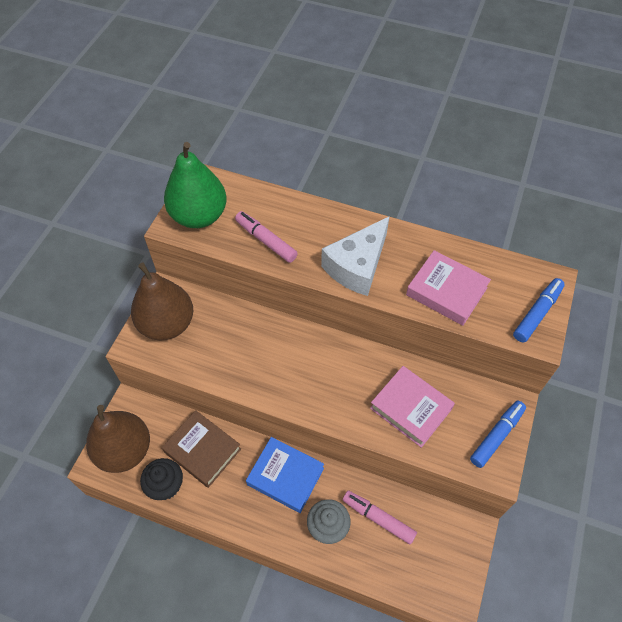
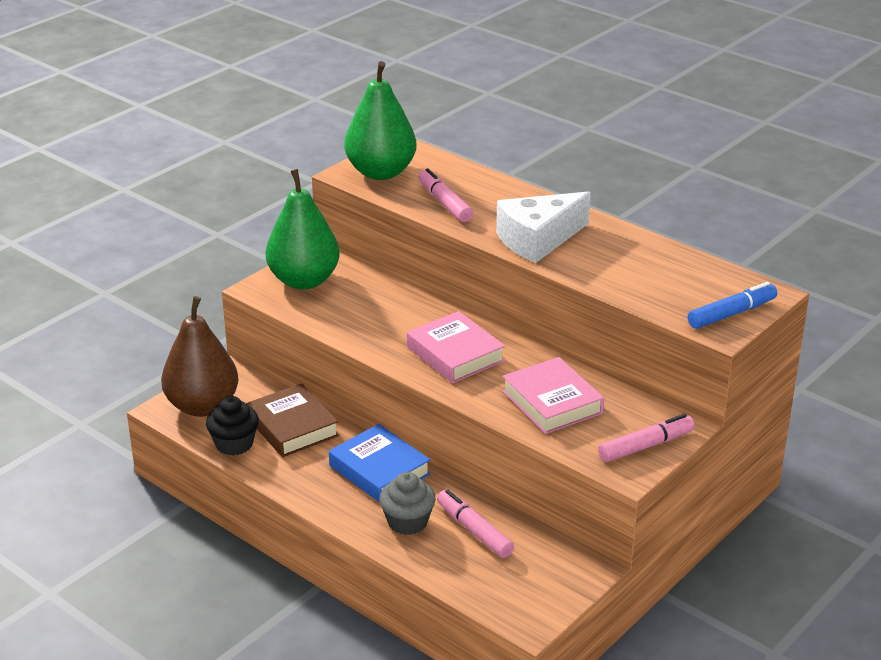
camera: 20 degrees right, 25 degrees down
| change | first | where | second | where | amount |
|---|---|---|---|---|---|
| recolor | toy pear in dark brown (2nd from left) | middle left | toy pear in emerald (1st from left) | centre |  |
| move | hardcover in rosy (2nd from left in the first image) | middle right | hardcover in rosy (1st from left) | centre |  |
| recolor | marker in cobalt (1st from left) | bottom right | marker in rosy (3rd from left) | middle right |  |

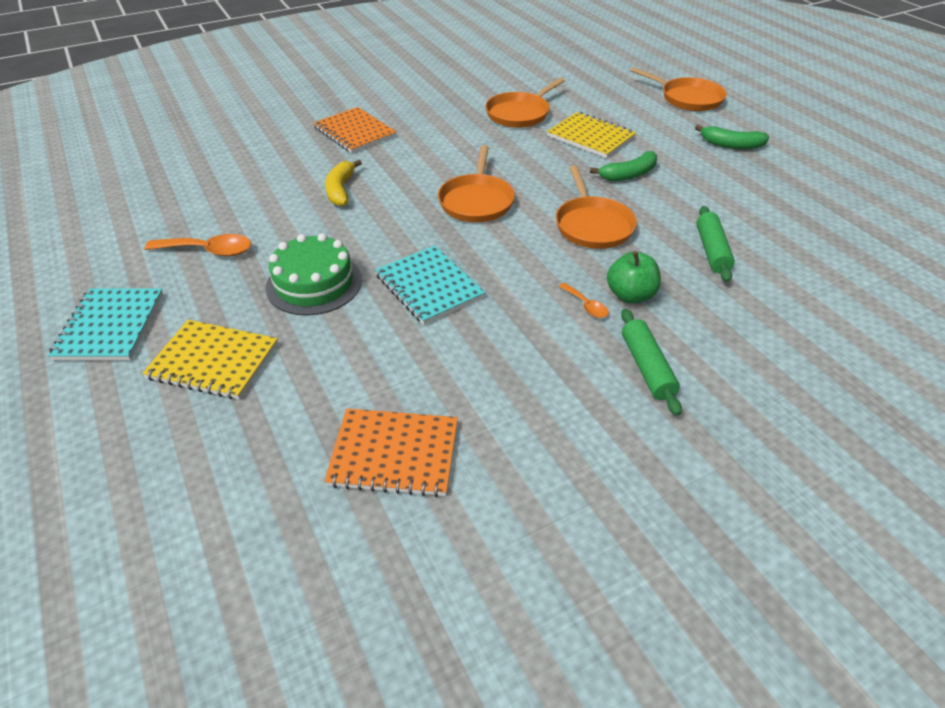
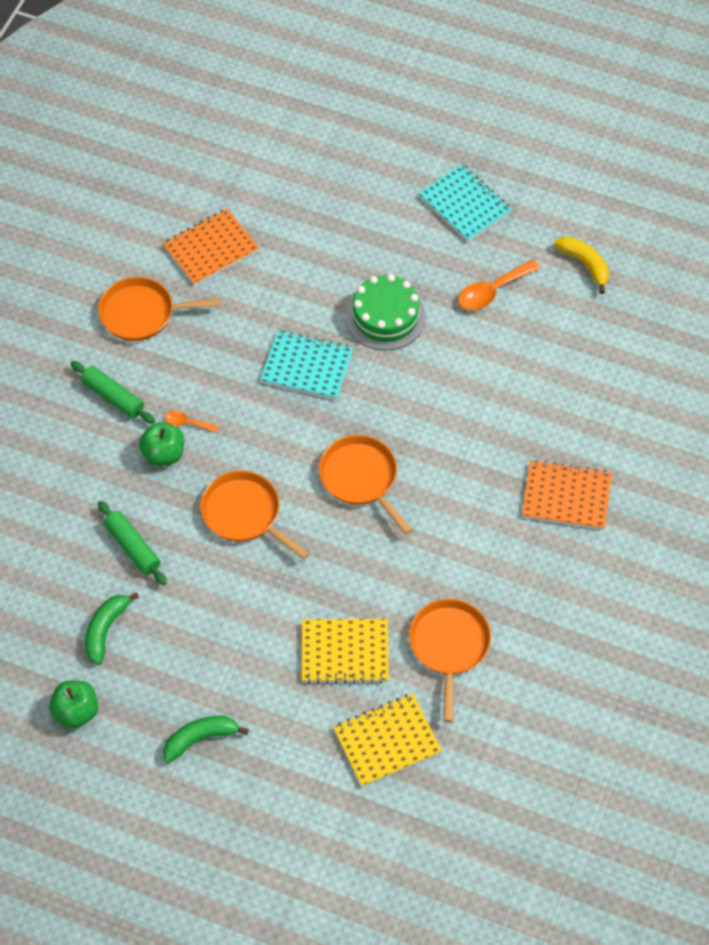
camera: 140 degrees right, 15 degrees up
| change | first | where | second | where | amount |
|---|---|---|---|---|---|
| insert |  |  | apple fruit in emerald (1st from left) | bottom left |  |
| move | toy banana in emerald (1st from left) | top centre |  | middle left |  |
| move | frying pan in bright orange (4th from left in the first image) | top right | frying pan in bright orange (1st from left) | top left |  |
| move | exercise book in yellow (1st from left in the first image) | middle left | exercise book in yellow (2nd from left) | bottom centre |  |
| move | toy banana in yellow | top centre |  | top right |  |

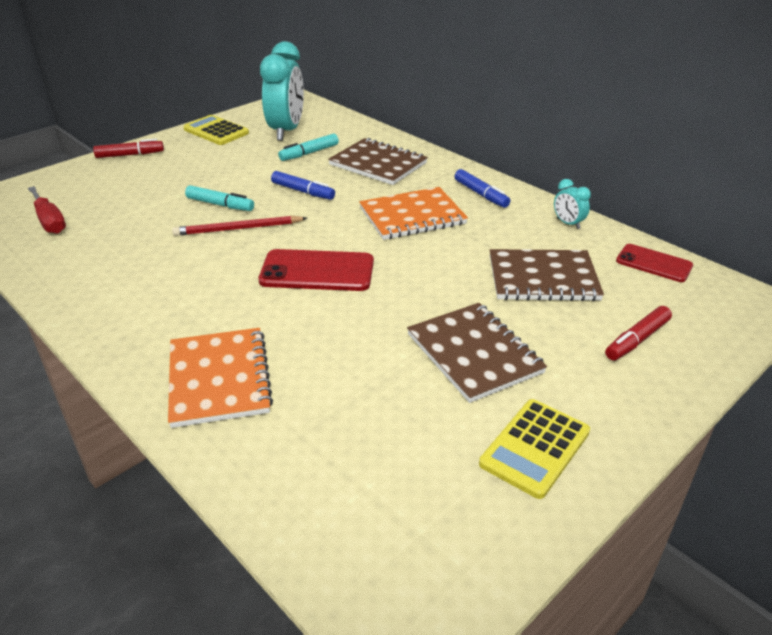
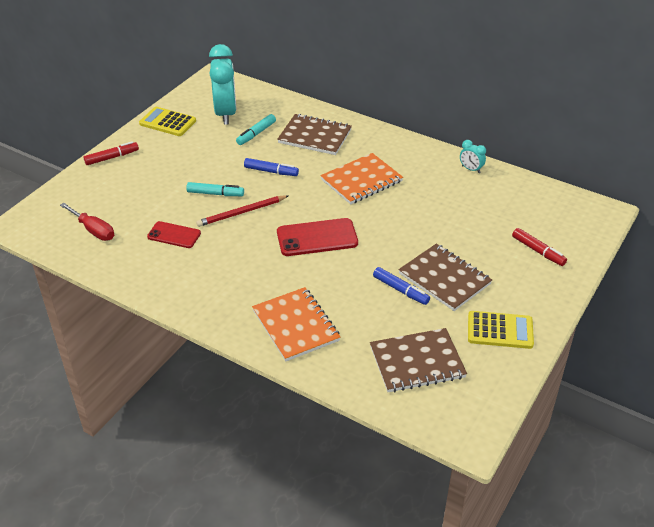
camera: 15 degrees left, 5 degrees up
| change | first | where | second | where | amount |
|---|---|---|---|---|---|
| move | mobile phone in red (2nd from left in the first image) | middle right | mobile phone in red (1st from left) | middle left |  |
| move | exercise book in dark brown (3rd from left in the first image) | middle right | exercise book in dark brown (2nd from left) | bottom centre |  |
| move | marker in cobalt (2nd from left) | top centre |  | centre |  |
| rotate | pocket calculator in yellow (2nd from left) | bottom right |  | middle right | 105 degrees counterclockwise |
| rotate | marker in red (2nd from left) | middle right |  | middle right | 75 degrees counterclockwise |

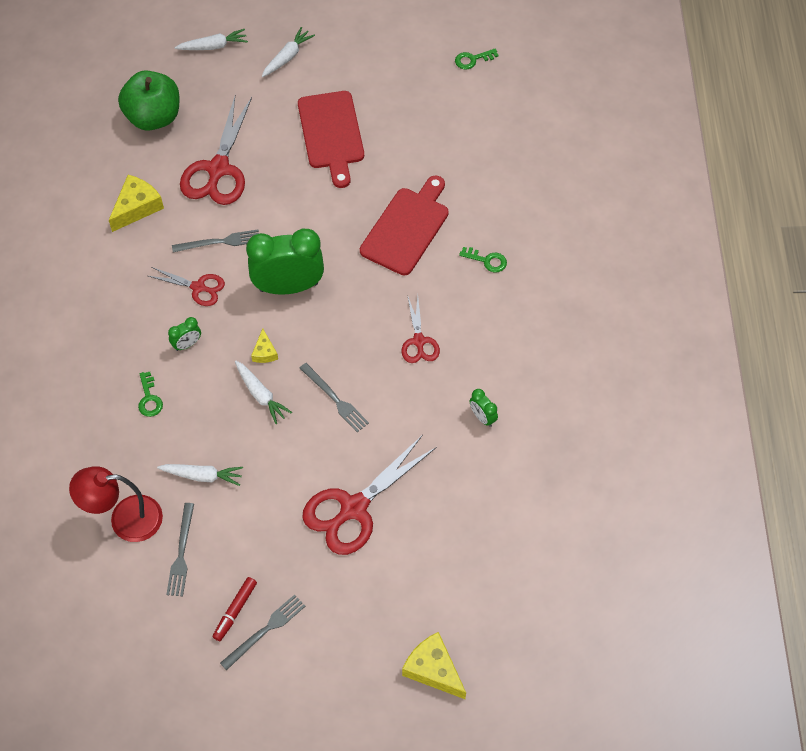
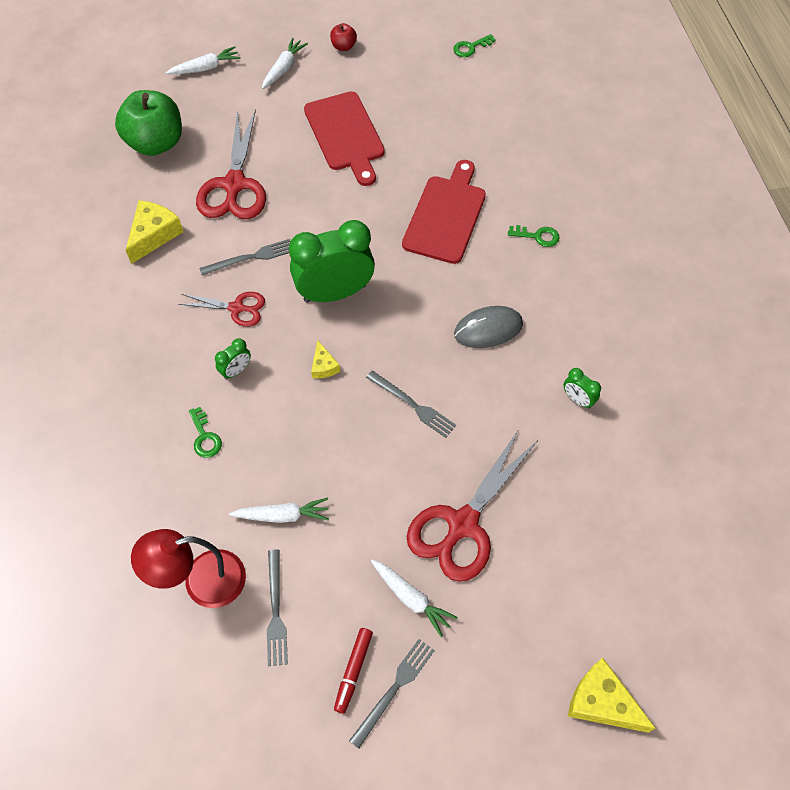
camera: 10 degrees left, 0 degrees up
| change | first | where | second | where | amount |
|---|---|---|---|---|---|
| insert |  |  | apple fruit in red | top centre |  |
| move | carrot in snow-white (3rd from left in the first image) | middle left | carrot in snow-white (4th from left) | bottom centre |  |
| replace | pair of scissors in red (4th from left) | centre | computer mouse in gray | centre |  |

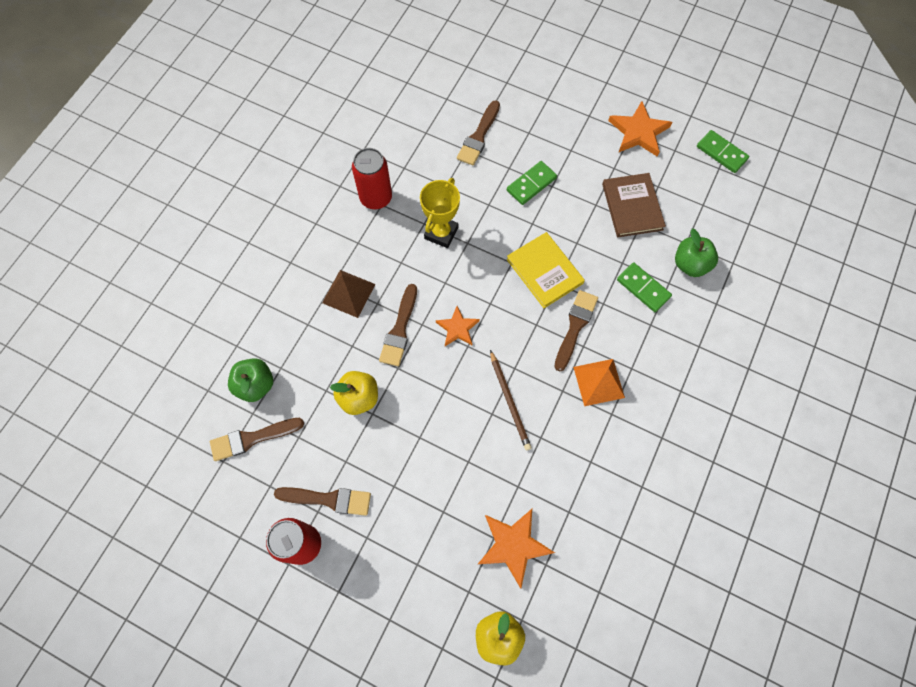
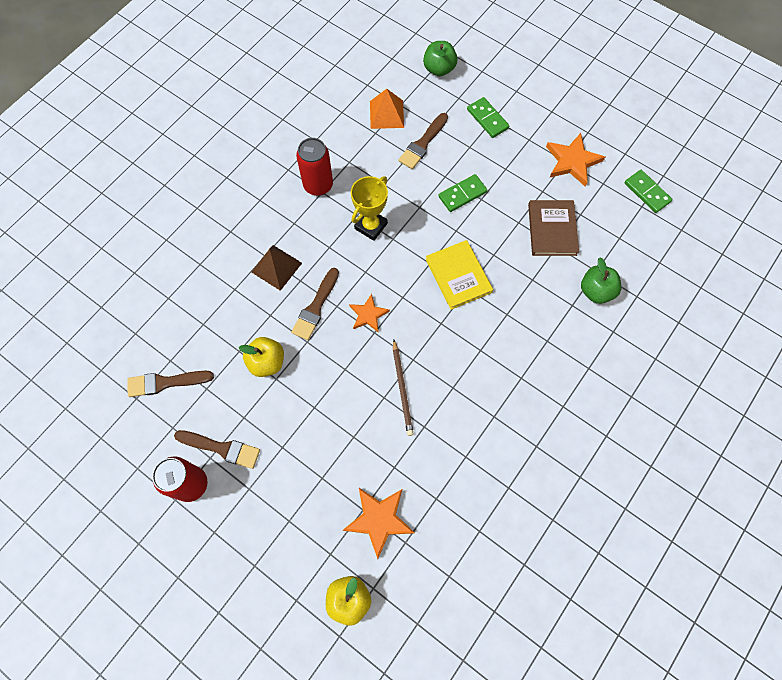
camera: 10 degrees right, 0 degrees up
| change | first | where | second | where | amount |
|---|---|---|---|---|---|
| move | pyramid shape in bright orange | centre |  | top centre |  |
| move | apple fruit in emerald (1st from left) | middle left |  | top centre |  |
| move | domino in emerald (2nd from left) | middle right |  | top centre |  |
| delete | brush in dark brown (5th from left) | centre |  |  |  |

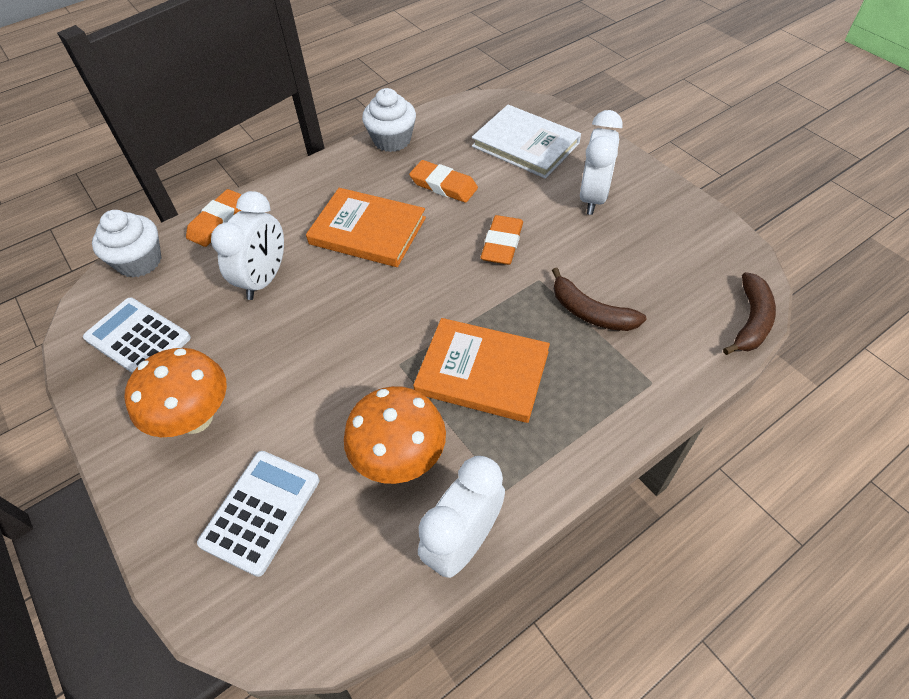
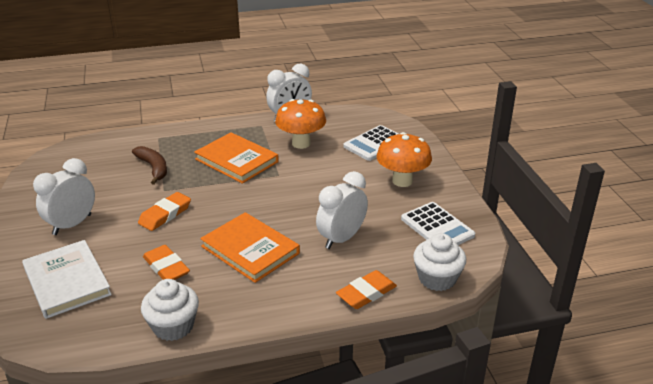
camera: 160 degrees left, 20 degrees down
| change | first | where | second | where | amount |
|---|---|---|---|---|---|
| delete | toy banana in dark brown (2nd from left) | middle right |  |  |  |

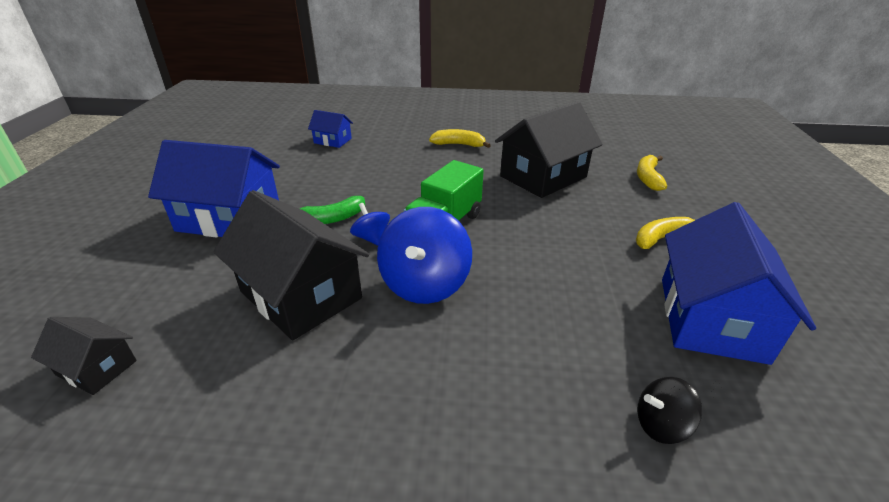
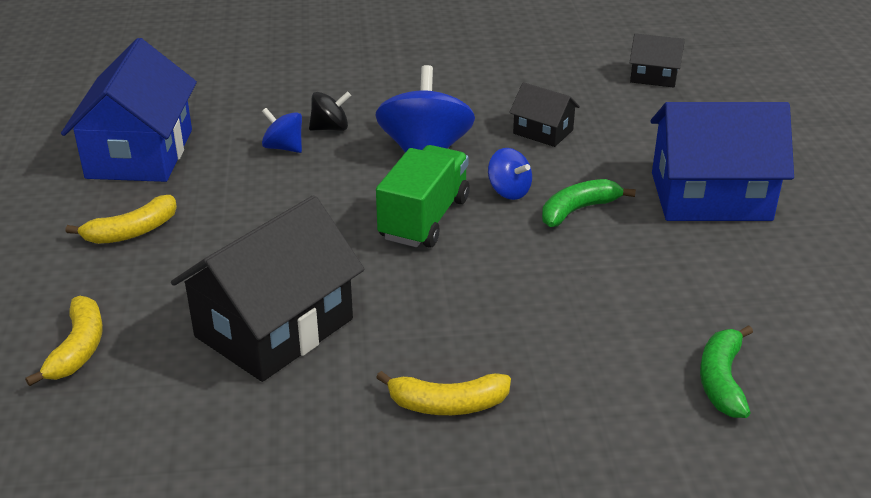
camera: 170 degrees right, 0 degrees up
| change | first | where | second | where | amount |
|---|---|---|---|---|---|
| insert |  |  | whirligig in cobalt (1st from left) | top left |  |
| move | whirligig in jet-black | bottom right |  | top centre |  |
| resize | house in jet-black (2nd from left) | middle left |  | top centre | x0.49 |
| replace | house in cobalt (2nd from left) | top centre | toy banana in emerald (2nd from left) | bottom right |  |

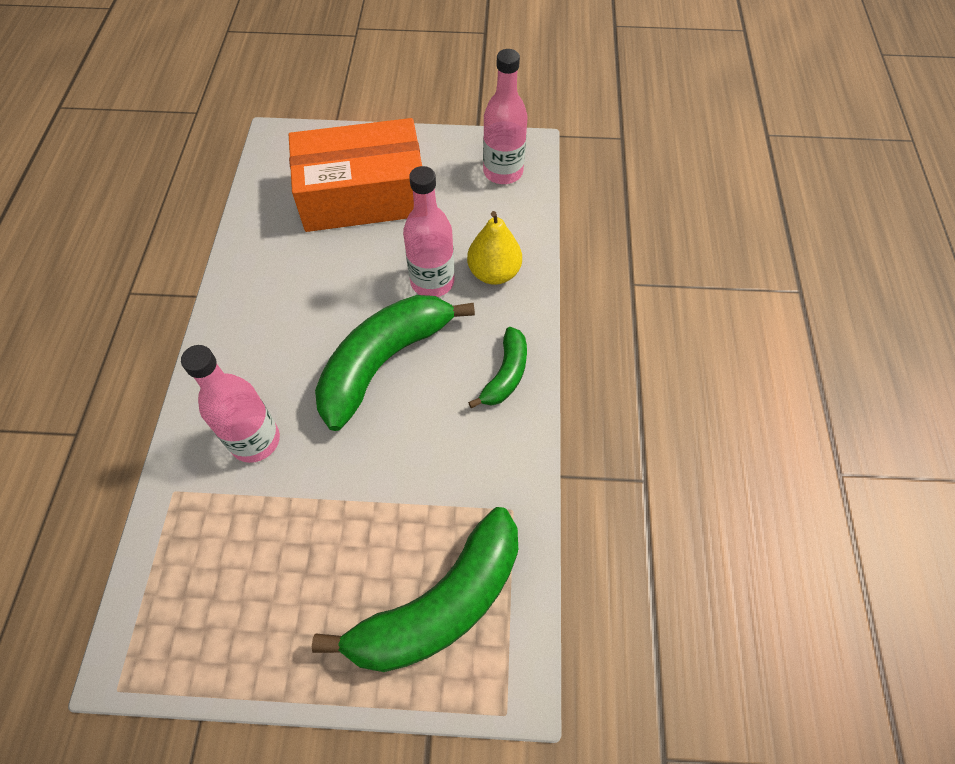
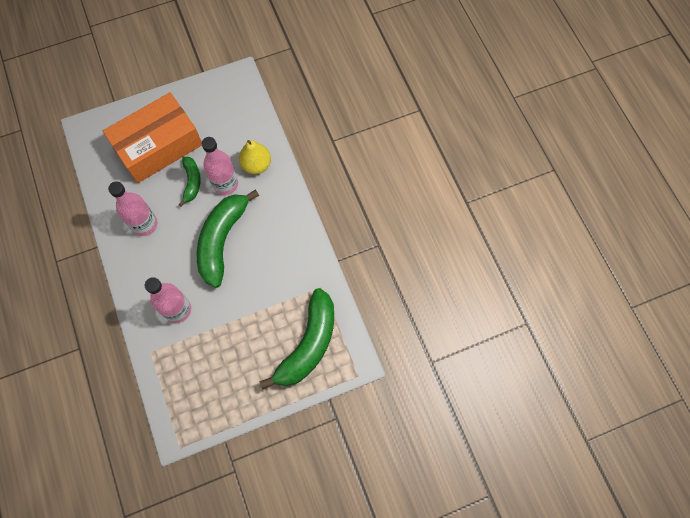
camera: 25 degrees left, 10 degrees up
| change | first | where | second | where | amount |
|---|---|---|---|---|---|
| move | bottle in rosy (3rd from left in the first image) | top centre | bottle in rosy (1st from left) | middle left |  |
| move | toy banana in emerald (3rd from left in the first image) | centre | toy banana in emerald (1st from left) | middle left |  |

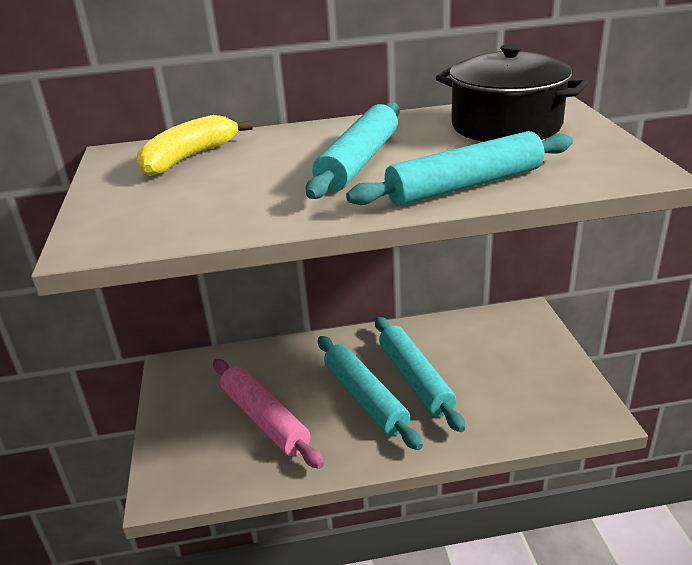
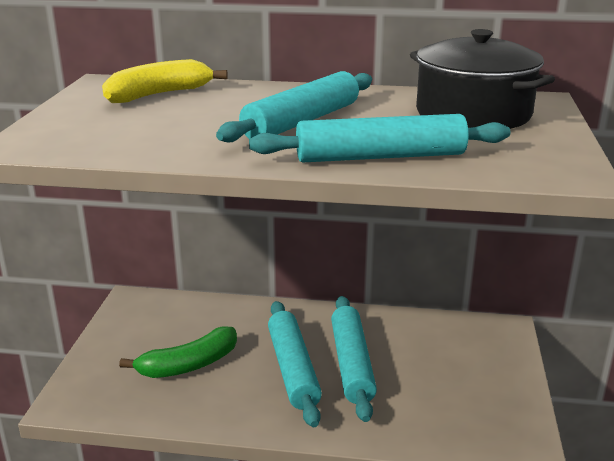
camera: 15 degrees right, 5 degrees down
| change | first | where | second | where | amount |
|---|---|---|---|---|---|
| replace | pastry roller in rosy | bottom centre | toy banana in emerald | bottom left |  |

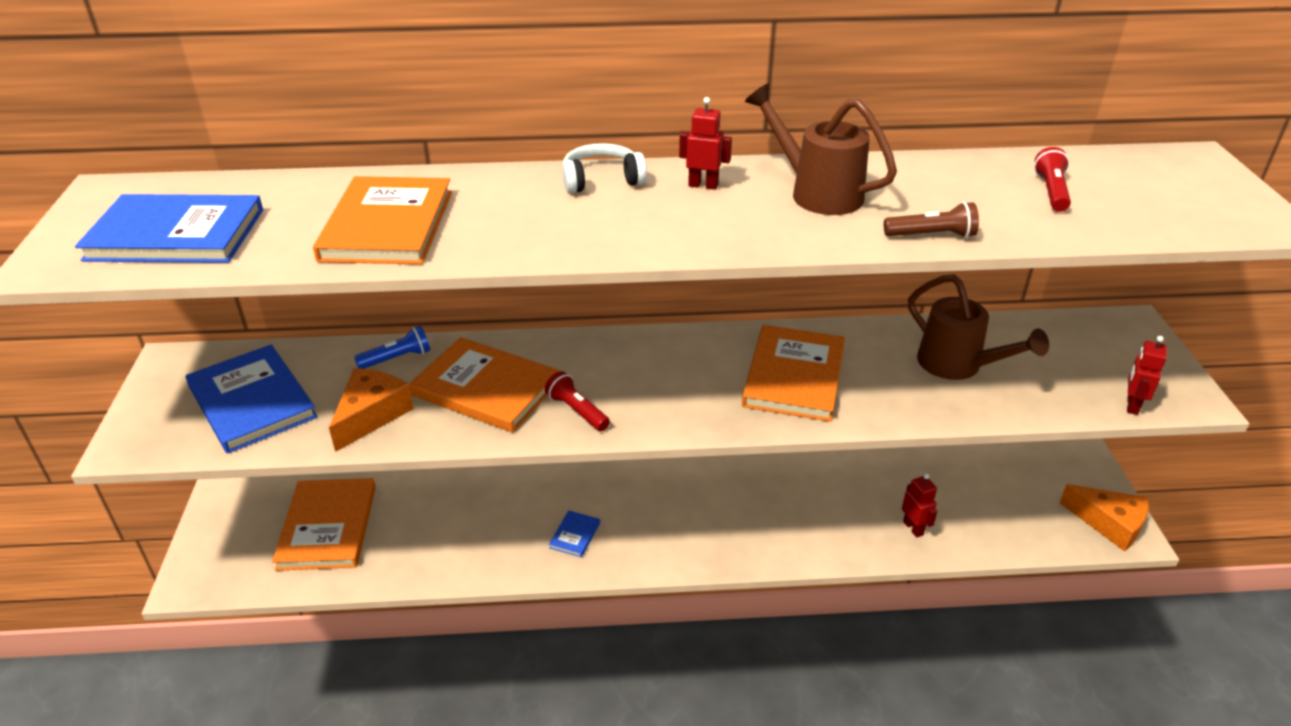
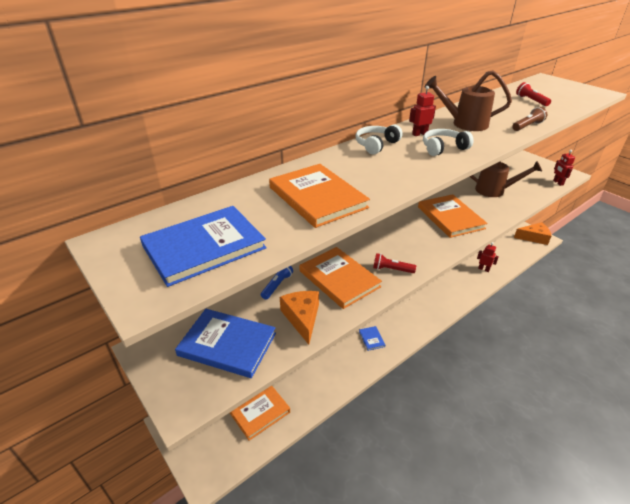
camera: 35 degrees left, 0 degrees up
| change | first | where | second | where | amount |
|---|---|---|---|---|---|
| rotate | hardcover in bright orange (3rd from left) | centre |  | centre | 60 degrees clockwise |
| insert |  |  | over-ear headphones in snow-white (2nd from left) | top right |  |

